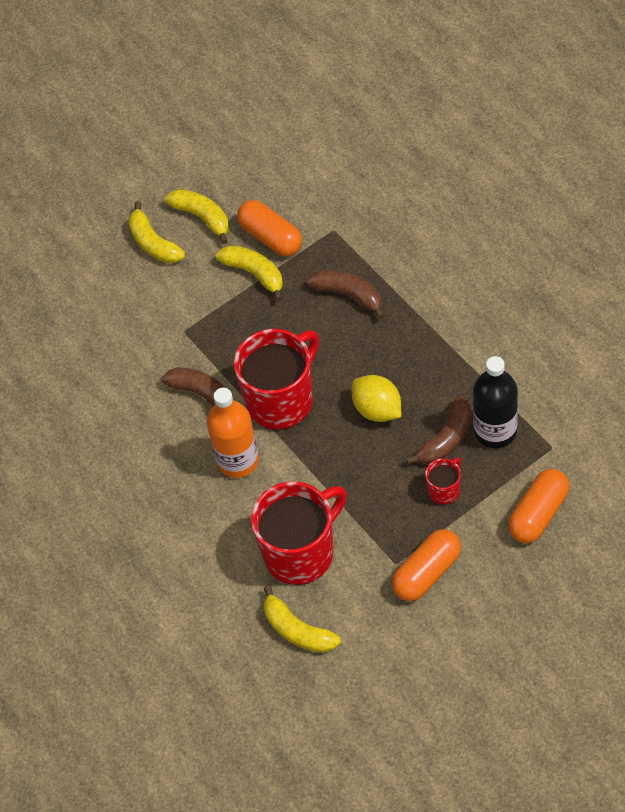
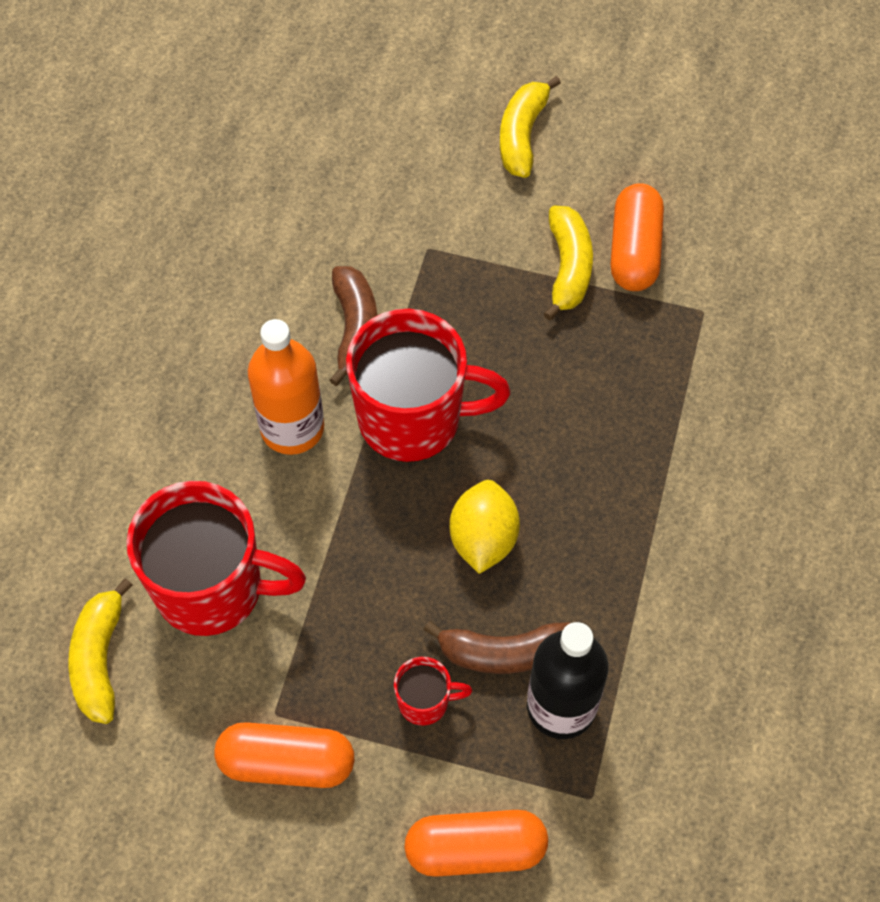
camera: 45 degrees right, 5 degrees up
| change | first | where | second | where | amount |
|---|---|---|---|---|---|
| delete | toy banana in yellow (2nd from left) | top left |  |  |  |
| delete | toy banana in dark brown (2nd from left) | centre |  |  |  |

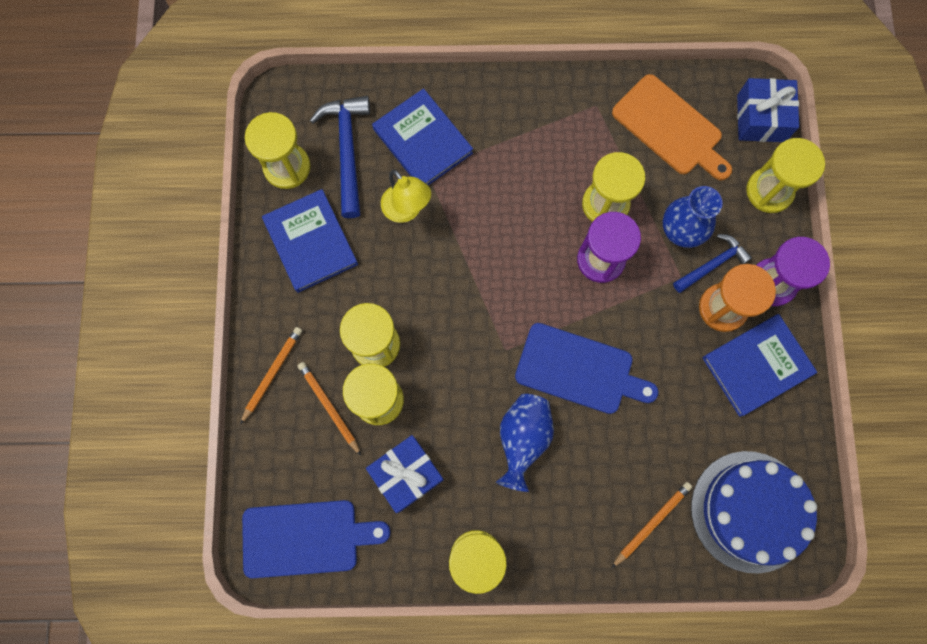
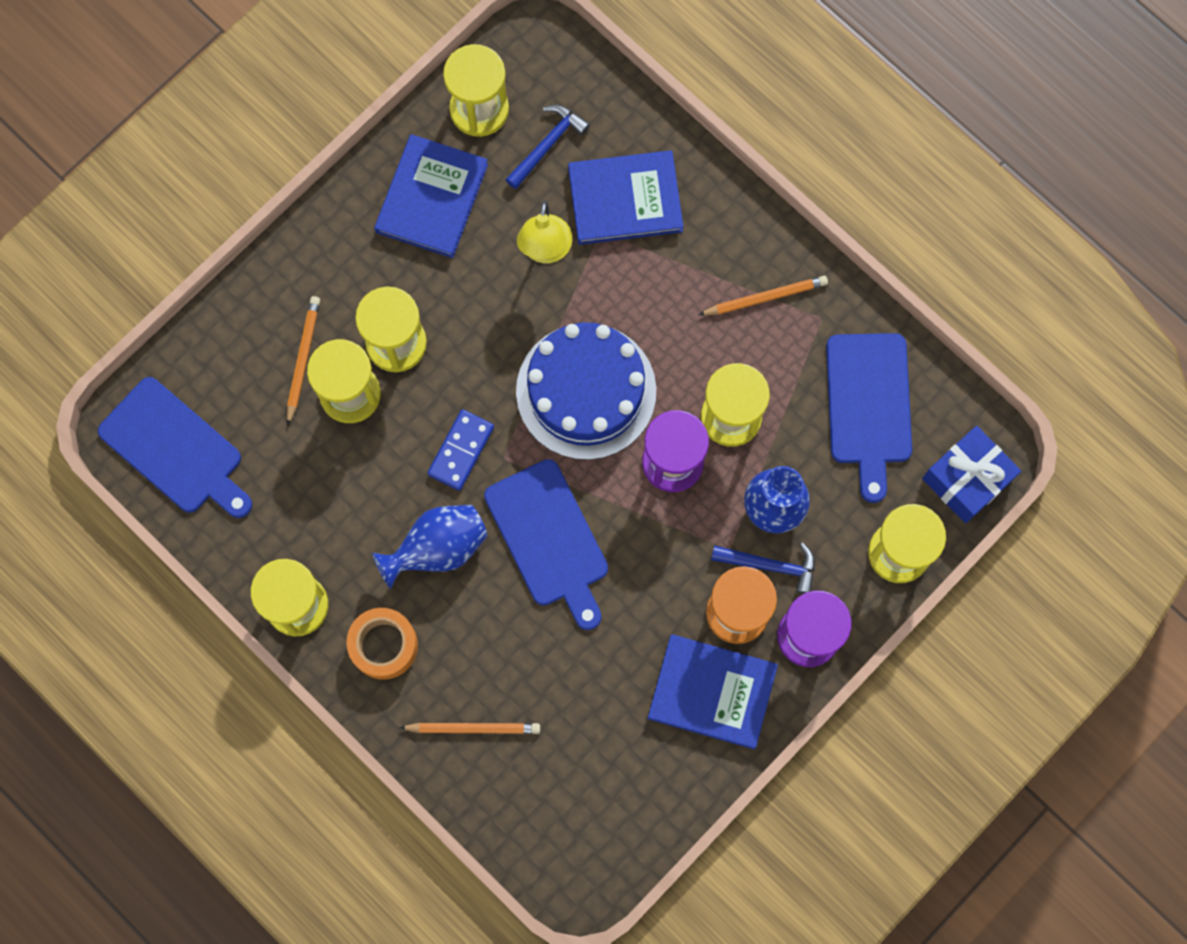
camera: 45 degrees right, 0 degrees up
| change | first | where | second | where | amount |
|---|---|---|---|---|---|
| insert |  |  | roll of tape in bright orange | bottom left |  |
| insert |  |  | domino in cobalt | centre |  |
| resize | hammer in cobalt (1st from left) | top centre |  | top centre | x0.63 |
| move | gateau in cobalt | bottom right |  | centre |  |
| rotate | hardcover in cobalt (2nd from left) | top centre |  | top centre | 75 degrees clockwise |
| move | lead pencil in bright orange (1st from left in the first image) | middle left | lead pencil in bright orange (3rd from left) | top centre |  |
| recolor | bread board in bright orange | top right | bread board in cobalt (3rd from left) | middle right |  |
| delete | gift in cobalt (1st from left) | bottom centre |  |  |  |

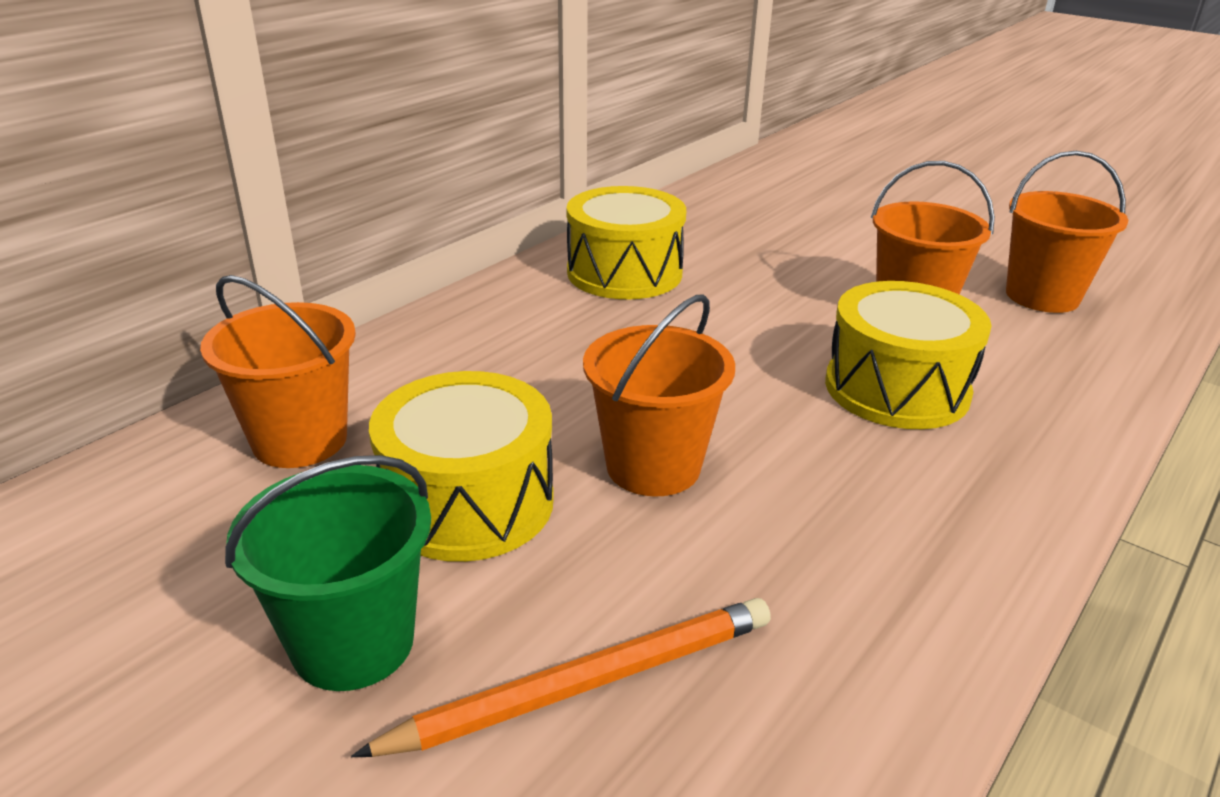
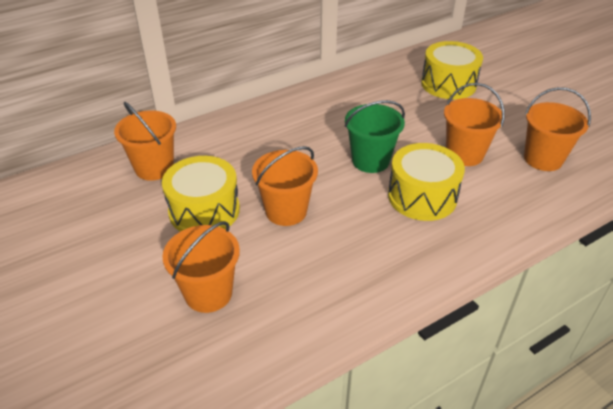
camera: 20 degrees right, 10 degrees up
| change | first | where | second | where | amount |
|---|---|---|---|---|---|
| replace | lead pencil in bright orange | bottom centre | sand bucket in bright orange (2nd from left) | middle left |  |
| move | sand bucket in emerald | bottom left |  | top centre |  |
| move | snare drum in yellow (2nd from left in the first image) | top centre | snare drum in yellow (3rd from left) | top right |  |

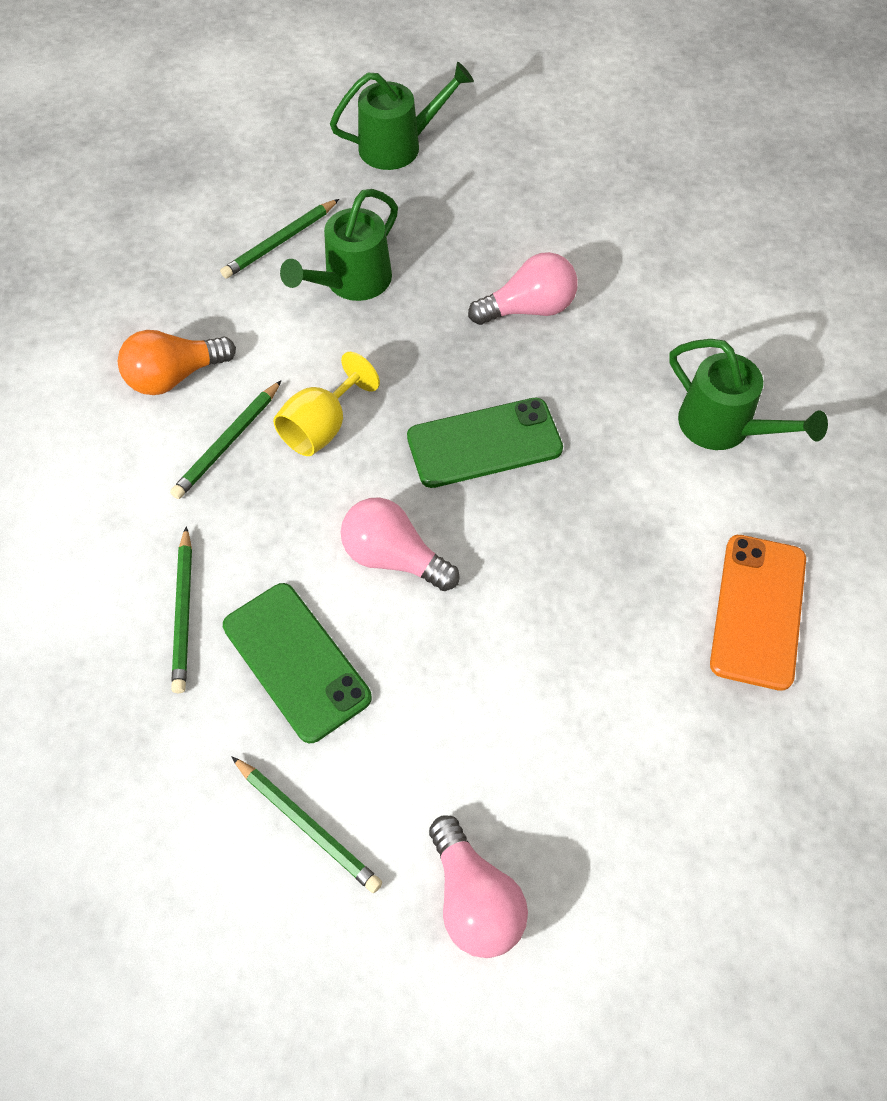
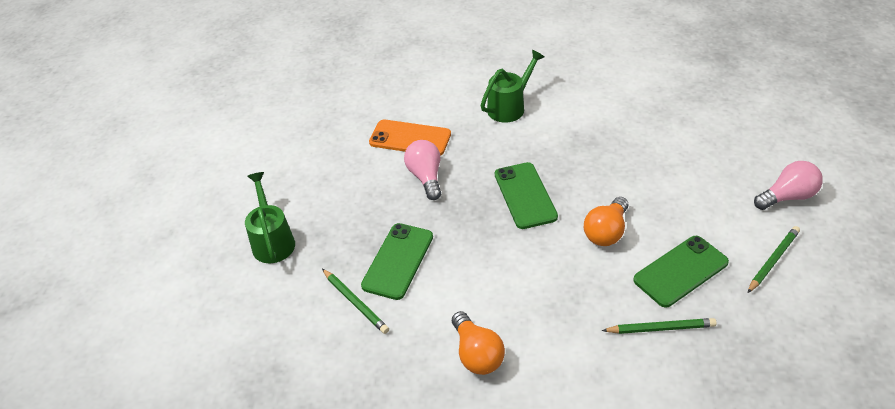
camera: 85 degrees left, 15 degrees down
| change | first | where | second | where | amount |
|---|---|---|---|---|---|
| replace | watering pot in emerald (1st from left) | top centre | mobile phone in emerald (1st from left) | centre |  |
| move | mobile phone in bright orange | middle right |  | centre |  |
| recolor | light bulb in rosy (1st from left) | centre | light bulb in bright orange (2nd from left) | middle right |  |
| delete | lead pencil in emerald (2nd from left) | middle left |  |  |  |
| delete | chalice in yellow | centre |  |  |  |

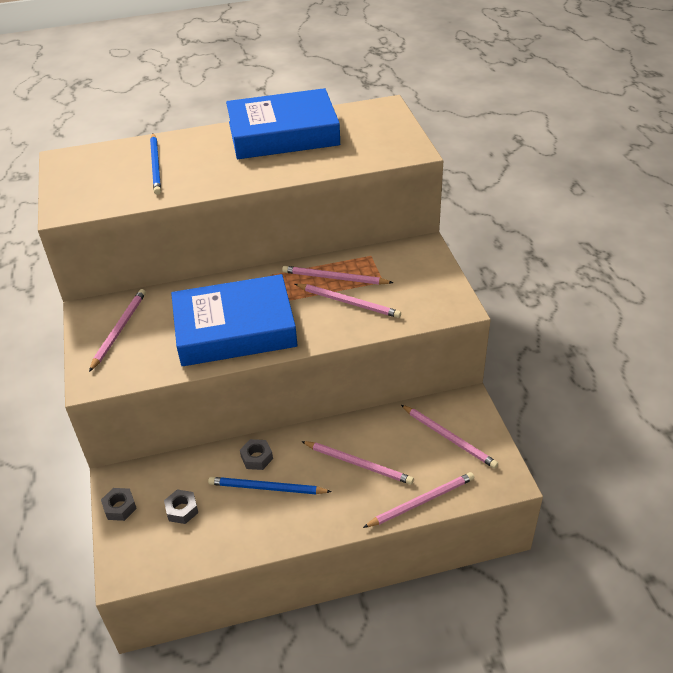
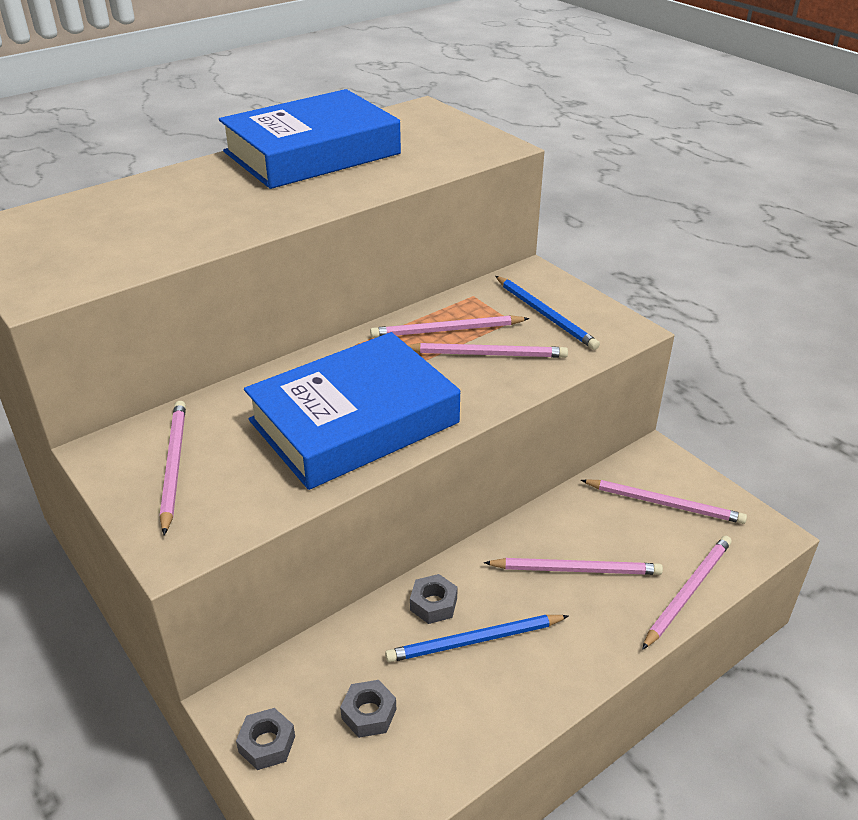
camera: 25 degrees left, 5 degrees down
| change | first | where | second | where | amount |
|---|---|---|---|---|---|
| move | lead pencil in cobalt (1st from left in the first image) | top left | lead pencil in cobalt (2nd from left) | centre |  |

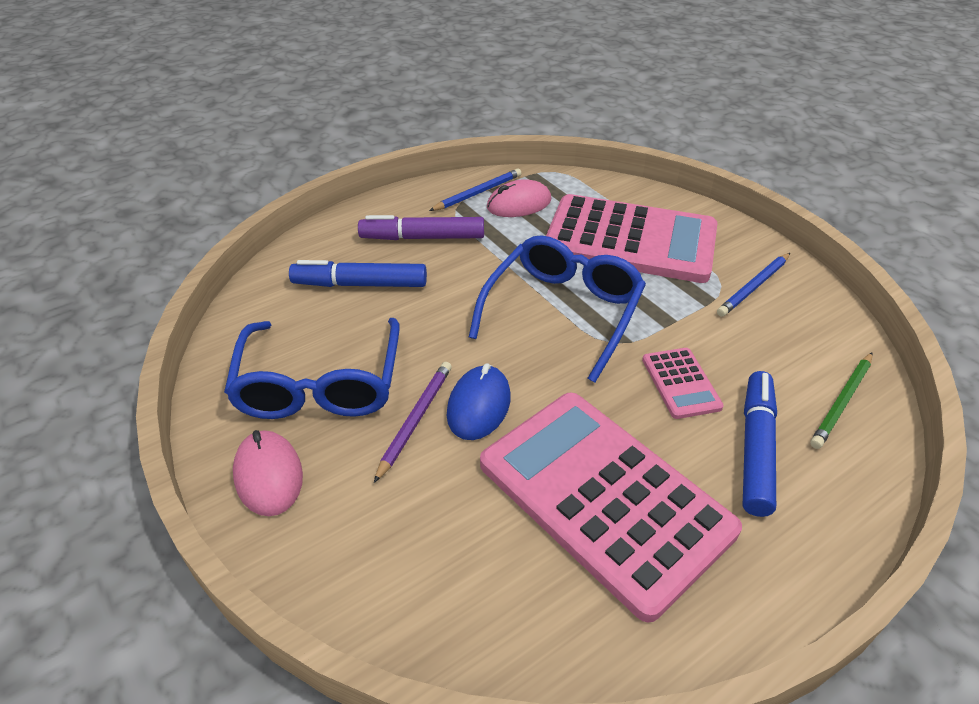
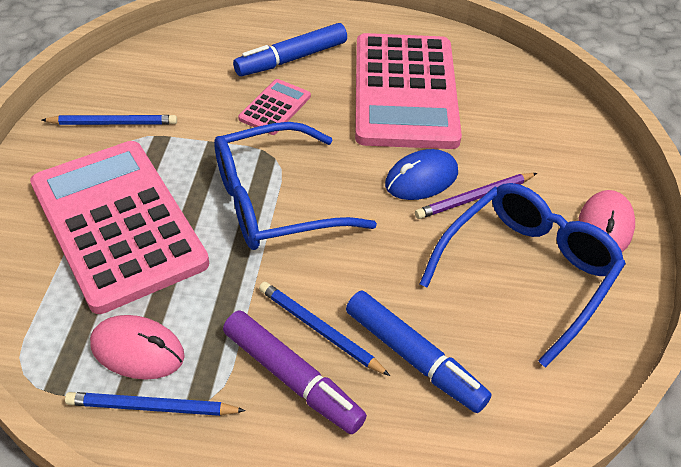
camera: 140 degrees left, 5 degrees up
| change | first | where | second | where | amount |
|---|---|---|---|---|---|
| insert |  |  | lead pencil in cobalt (3rd from left) | bottom centre |  |
| delete | lead pencil in emerald | middle right |  |  |  |

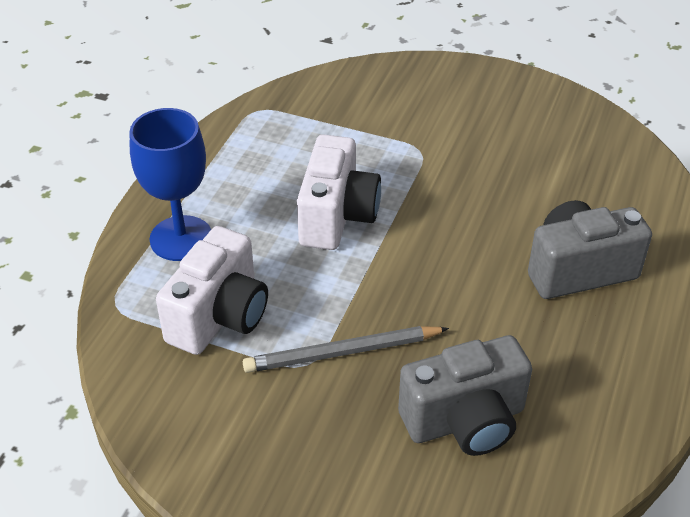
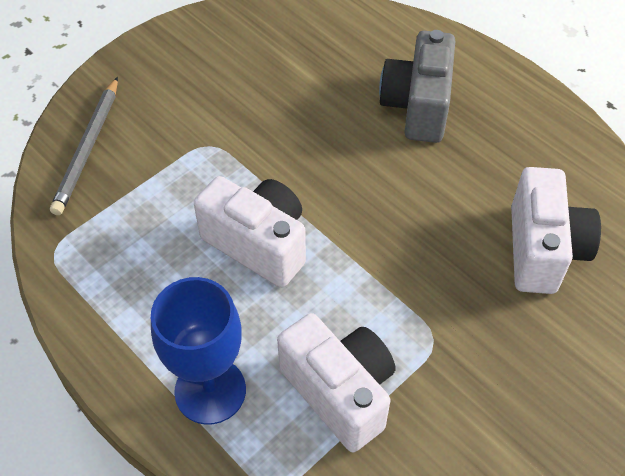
camera: 65 degrees left, 10 degrees up
| change | first | where | second | where | amount |
|---|---|---|---|---|---|
| move | lead pencil in gray | bottom centre |  | top left |  |
| recolor | compact camera in gray (1st from left) | bottom right | compact camera in snow-white (3rd from left) | middle right |  |

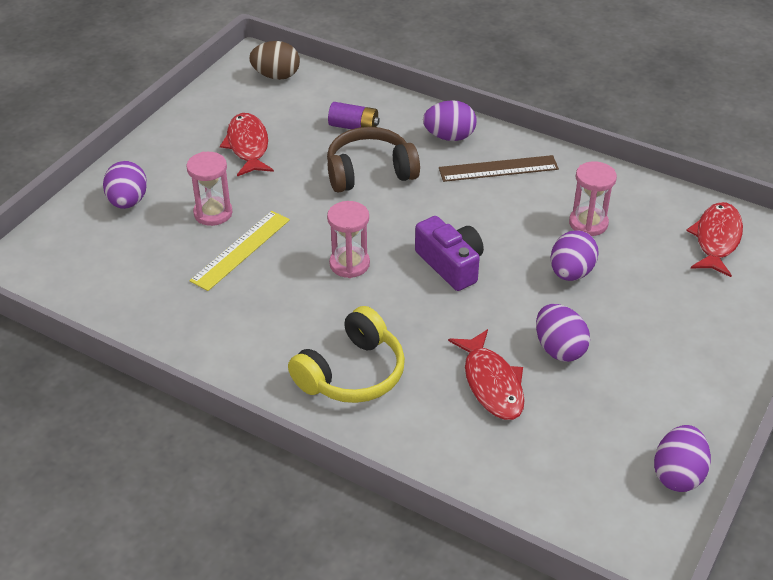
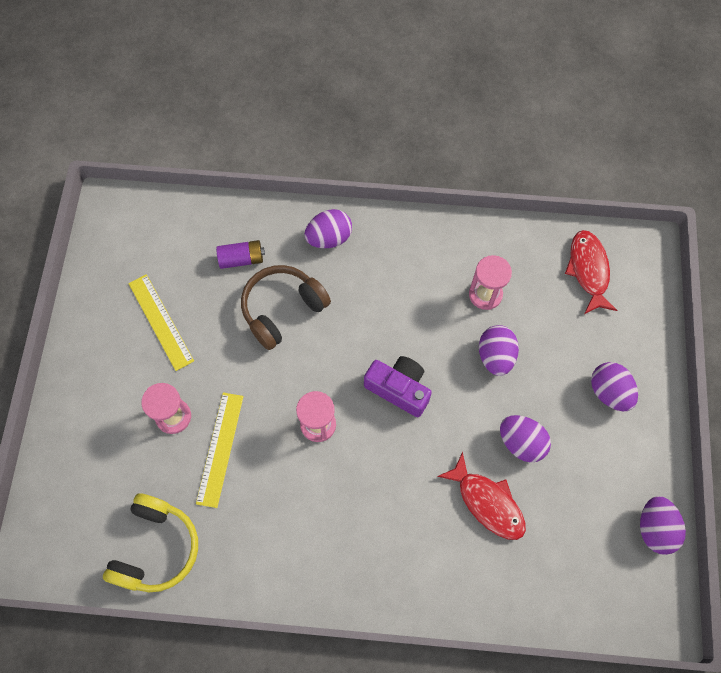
camera: 25 degrees left, 25 degrees up
| change | first | where | second | where | amount |
|---|---|---|---|---|---|
| move | over-ear headphones in yellow | centre |  | bottom left |  |
| replace | fish in red (1st from left) | top left | ruler in yellow (1st from left) | middle left |  |
| move | egg in violet (1st from left in the first image) | top left | egg in violet (4th from left) | middle right |  |
| delete | egg in dark brown | top centre |  |  |  |
| delete | ruler in dark brown | top centre |  |  |  |

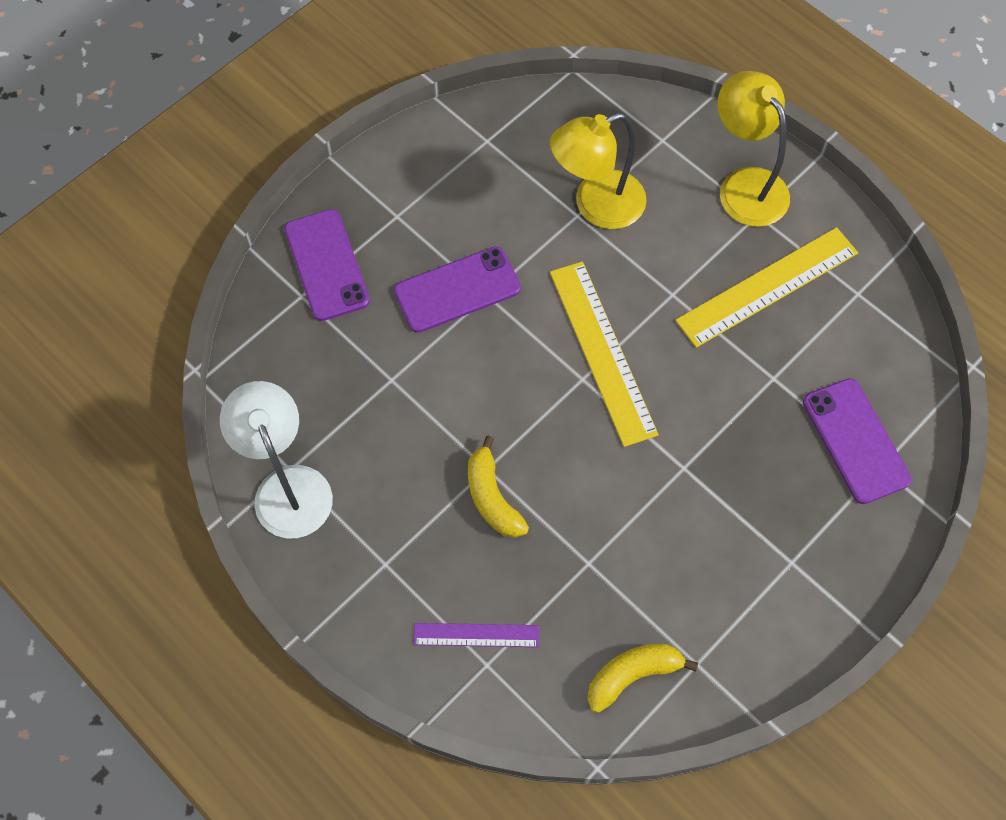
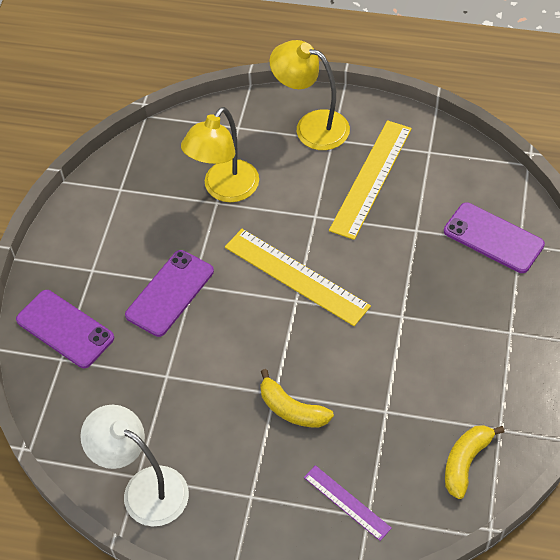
camera: 30 degrees left, 10 degrees down
| change | first | where | second | where | amount |
|---|---|---|---|---|---|
| rotate | ruler in violet | bottom centre |  | bottom centre | 75 degrees clockwise |

